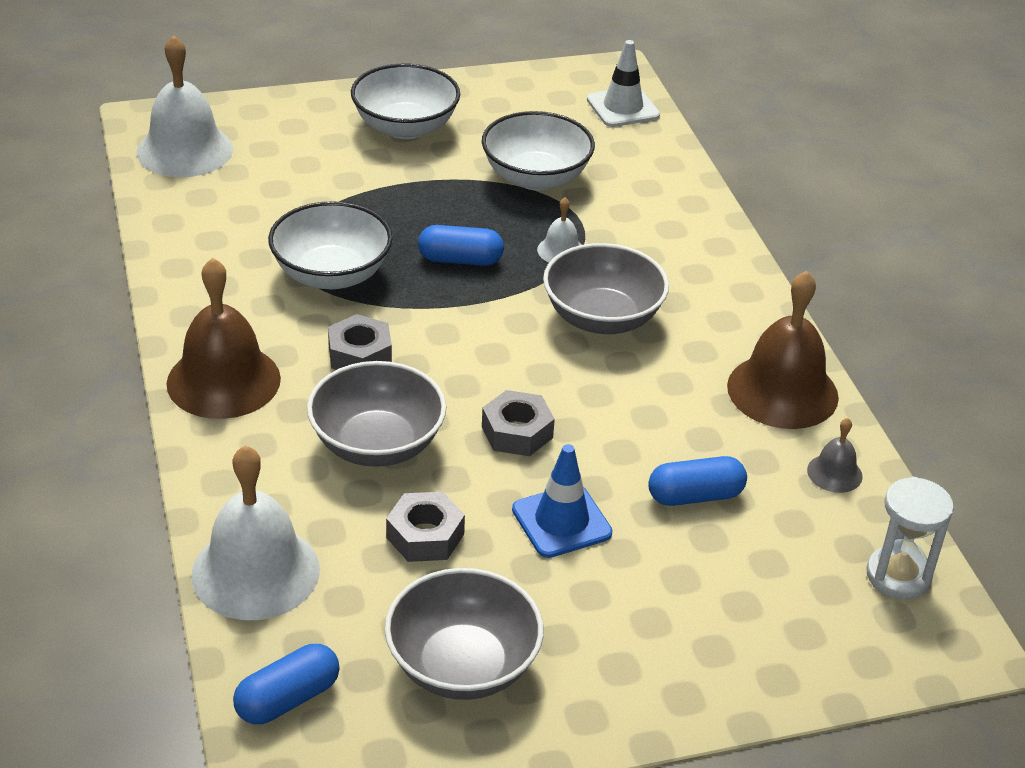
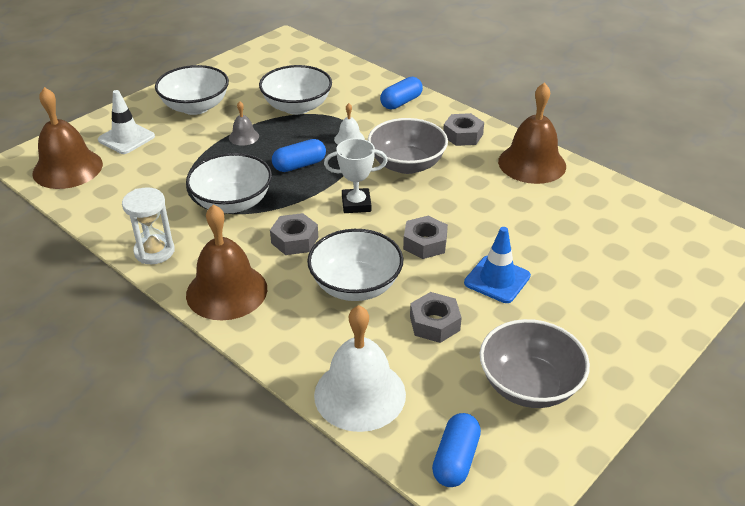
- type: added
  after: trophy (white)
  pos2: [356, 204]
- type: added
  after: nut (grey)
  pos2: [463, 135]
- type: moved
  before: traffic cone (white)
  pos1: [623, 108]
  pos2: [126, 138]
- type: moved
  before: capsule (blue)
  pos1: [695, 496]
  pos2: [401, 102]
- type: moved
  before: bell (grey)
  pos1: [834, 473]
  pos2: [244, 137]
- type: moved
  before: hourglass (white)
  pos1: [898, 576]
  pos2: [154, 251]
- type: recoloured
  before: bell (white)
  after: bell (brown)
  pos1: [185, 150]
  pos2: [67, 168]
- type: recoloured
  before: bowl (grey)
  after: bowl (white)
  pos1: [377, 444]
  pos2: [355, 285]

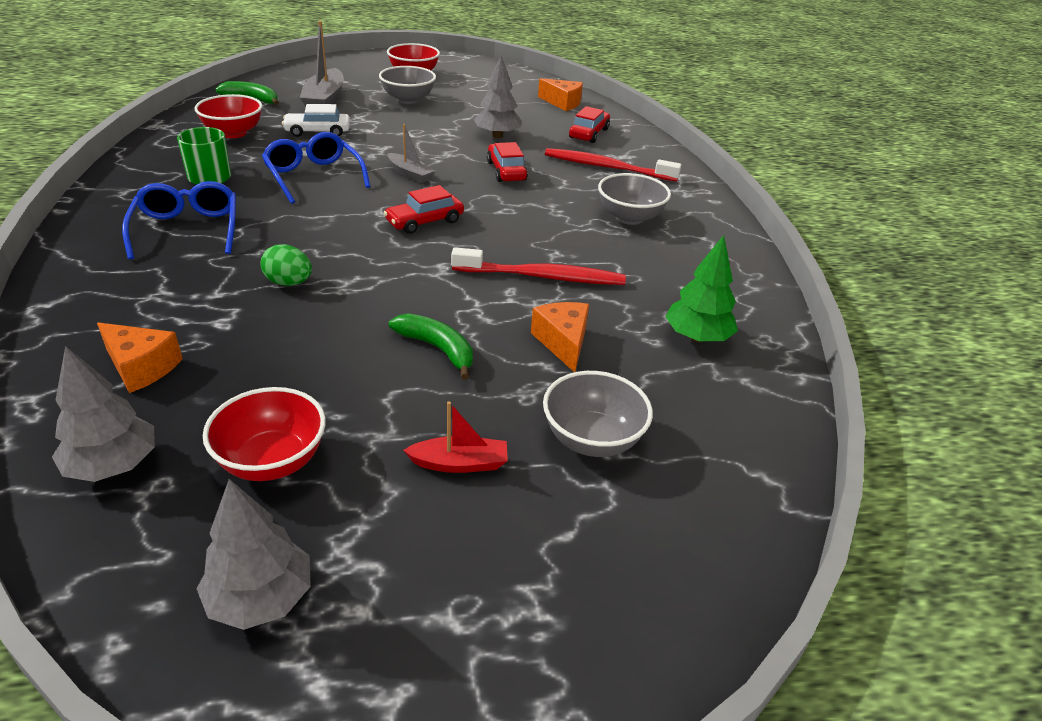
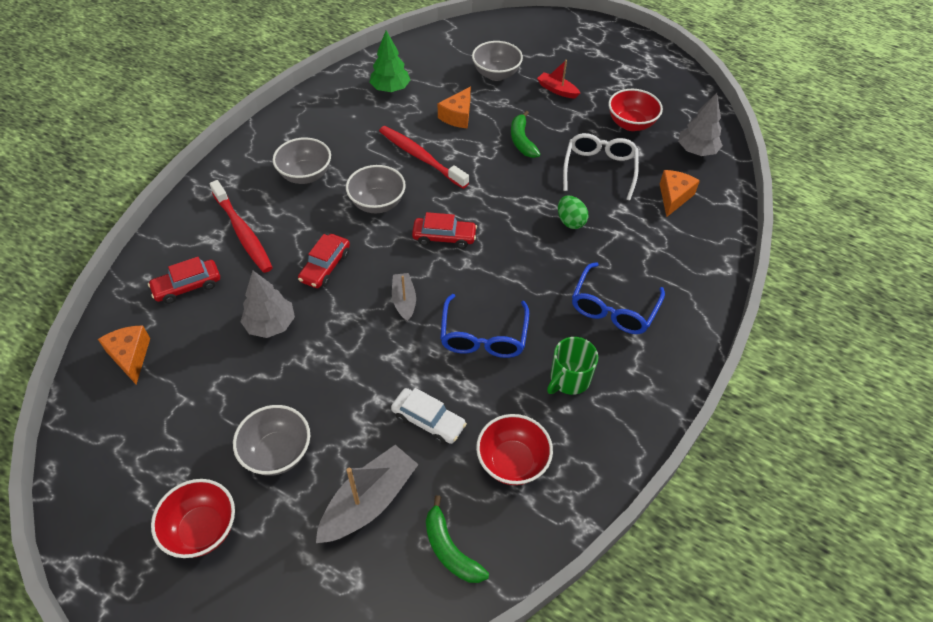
- type: removed
  before: tree (grey)
  pos1: [261, 598]
- type: added
  after: bowl (grey)
  pos2: [377, 203]
- type: added
  after: glasses (white)
  pos2: [599, 169]
- type: turned
  before: cheese (orange)
  pos1: [141, 367]
  pos2: [674, 197]
  turn: 45

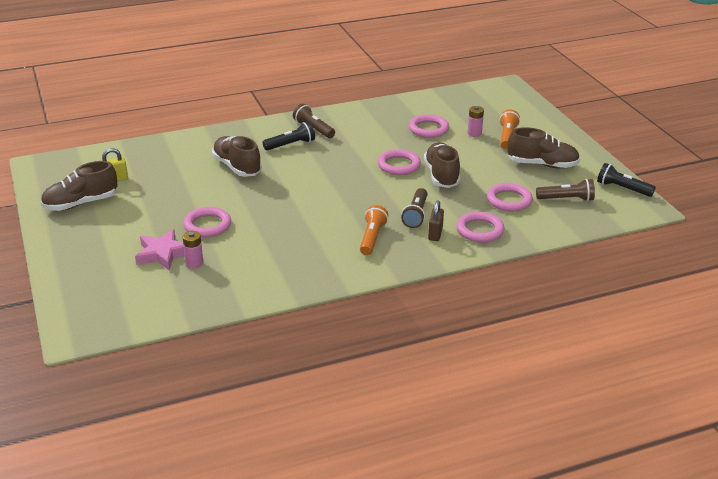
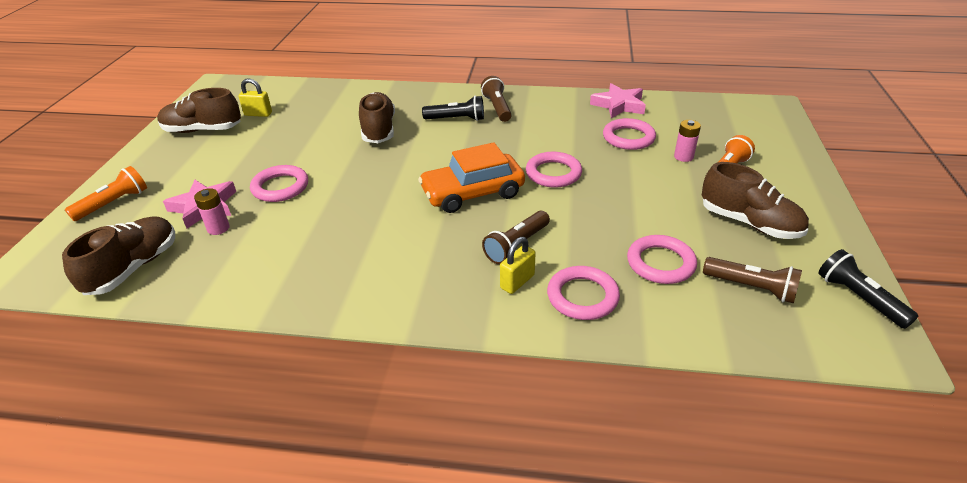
- type: added
  after: car (orange)
  pos2: [472, 193]
- type: added
  after: star (pink)
  pos2: [619, 105]
- type: moved
  before: flashlight (orange)
  pos1: [372, 238]
  pos2: [114, 203]
- type: moved
  before: shoe (brown)
  pos1: [441, 175]
  pos2: [134, 268]
- type: recoloured
  before: padlock (brown)
  after: padlock (yellow)
  pos1: [435, 234]
  pos2: [517, 282]

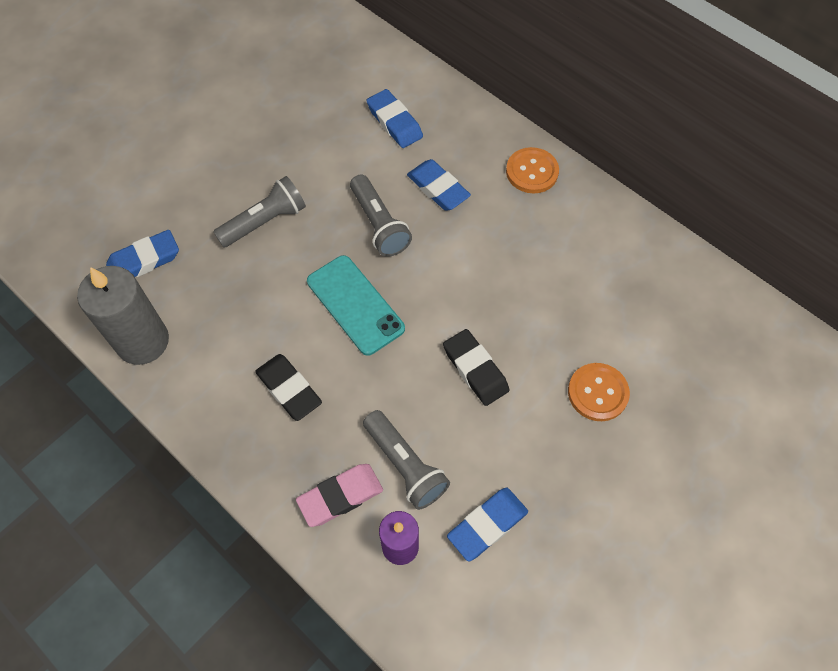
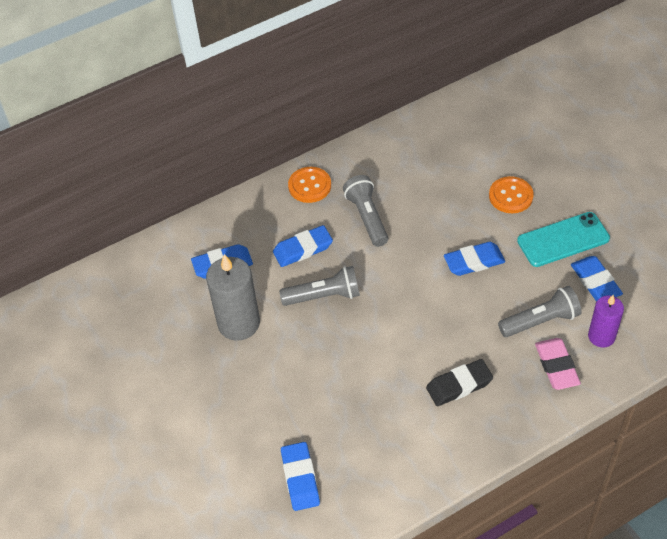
- type: moved
  before: candle (grey)
  pos1: [143, 341]
  pos2: [239, 323]
- type: moved
  before: flashlight (grey)
  pos1: [265, 221]
  pos2: [367, 217]
- type: moved
  before: phone (turquoise)
  pos1: [355, 304]
  pos2: [563, 239]
- type: recoloured
  before: eraser (black)
  after: eraser (blue)
  pos1: [475, 369]
  pos2: [474, 262]

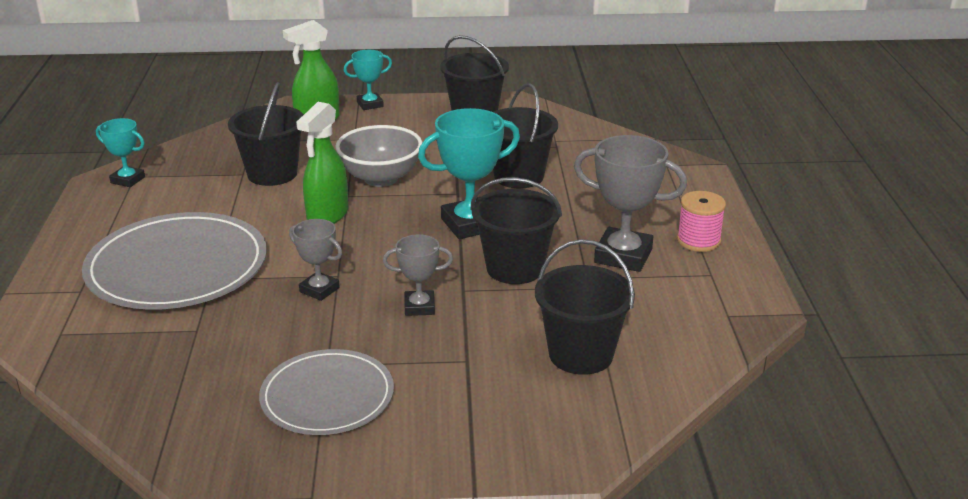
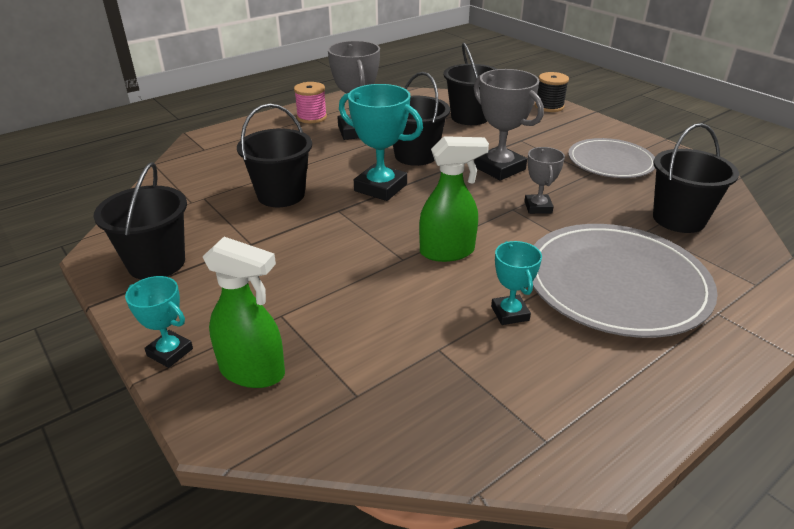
- type: removed
  before: bowl (grey)
  pos1: [381, 178]
- type: added
  after: spool (black)
  pos2: [549, 106]
- type: moved
  before: trophy (turquoise)
  pos1: [128, 180]
  pos2: [510, 313]
- type: moved
  before: bucket (black)
  pos1: [272, 174]
  pos2: [678, 219]
- type: resized
  before: trophy (grey)
  pos1: [419, 307]
  pos2: [499, 168]
  scale: 1.74

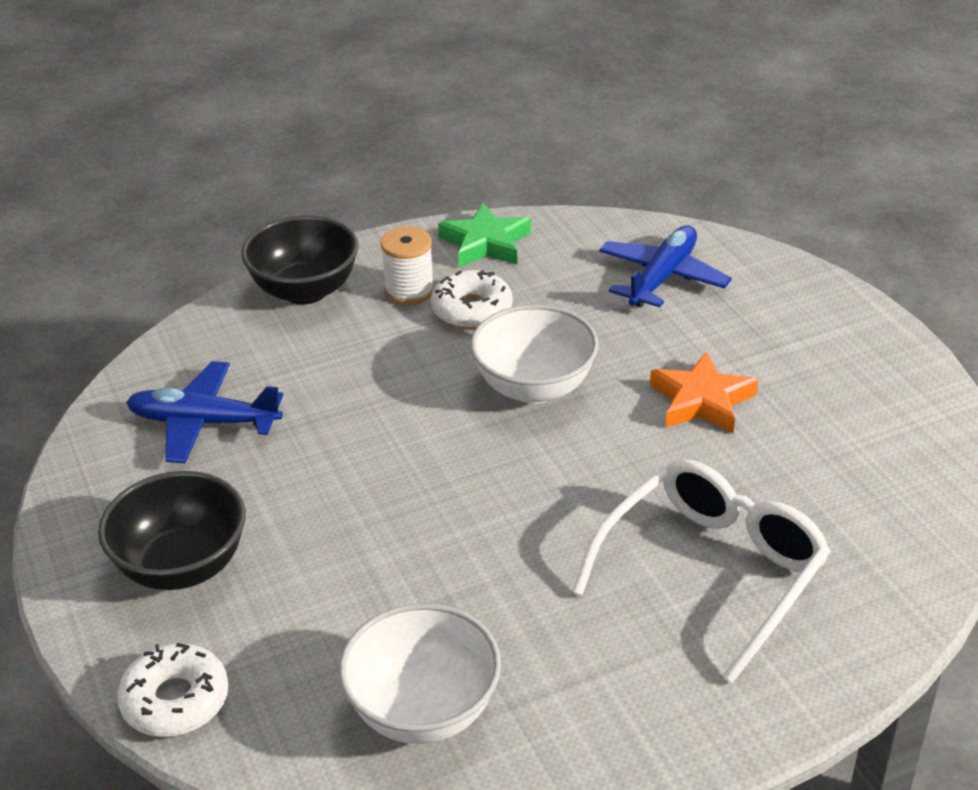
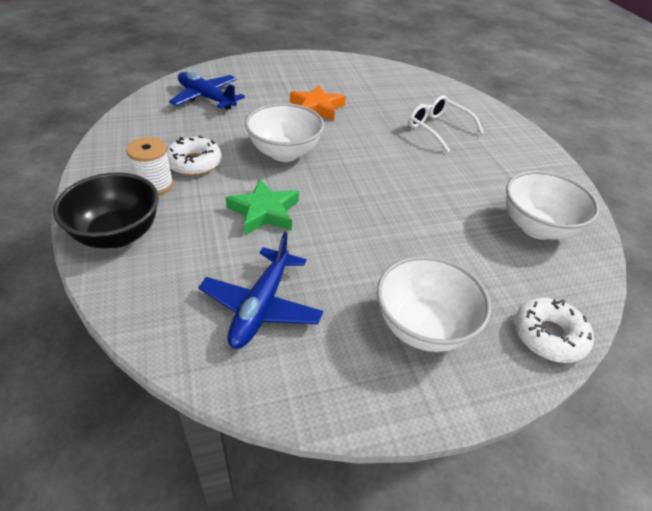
- type: moved
  before: star (green)
  pos1: [485, 243]
  pos2: [264, 212]
- type: recoloured
  before: bowl (black)
  after: bowl (white)
  pos1: [182, 566]
  pos2: [423, 327]
- type: resized
  before: glasses (white)
  pos1: [712, 571]
  pos2: [438, 129]
  scale: 0.65

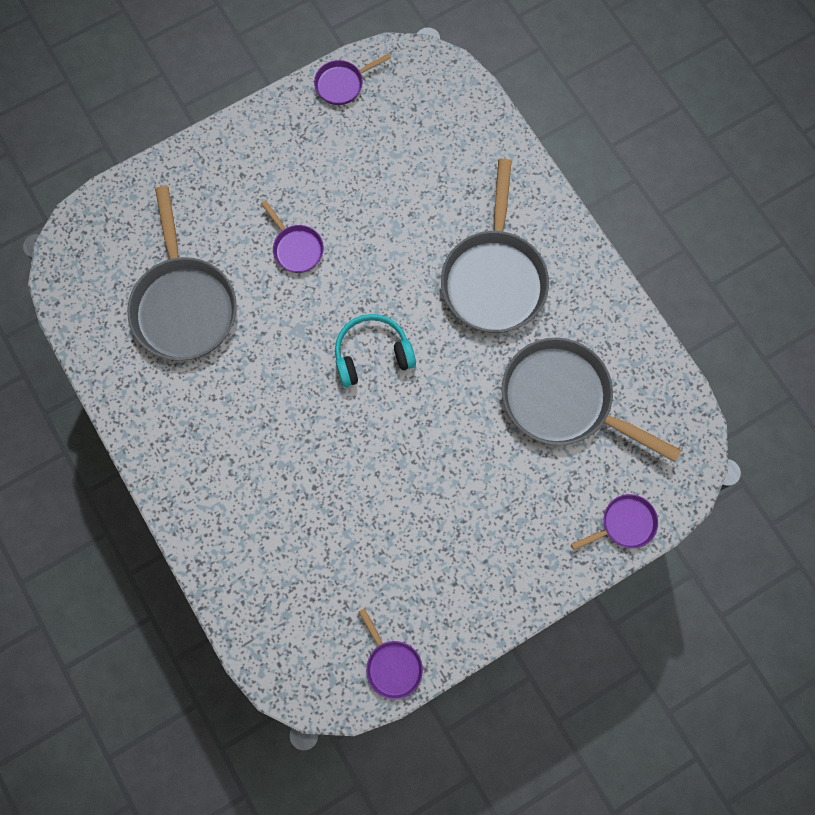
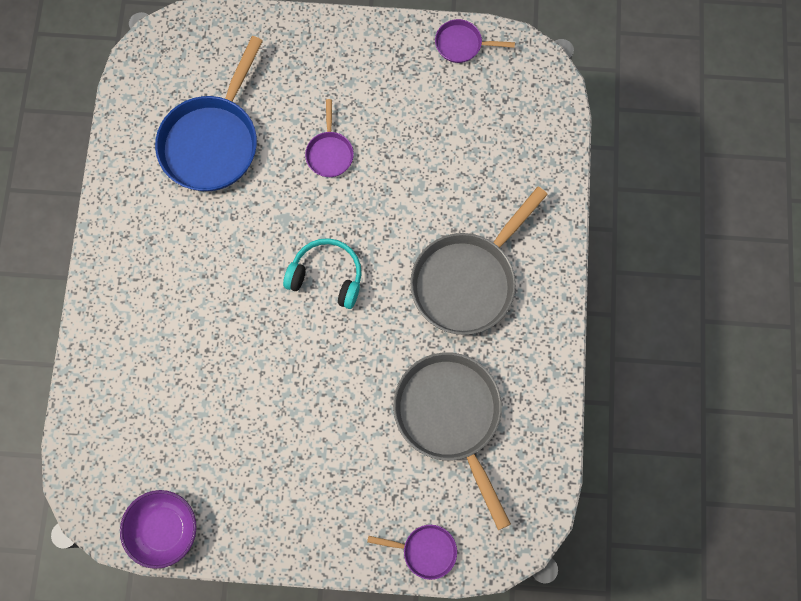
- type: replaced
  before: pan (purple)
  after: bowl (purple)
  pos1: [392, 665]
  pos2: [164, 529]
- type: recoloured
  before: pan (grey)
  after: pan (blue)
  pos1: [184, 304]
  pos2: [213, 141]

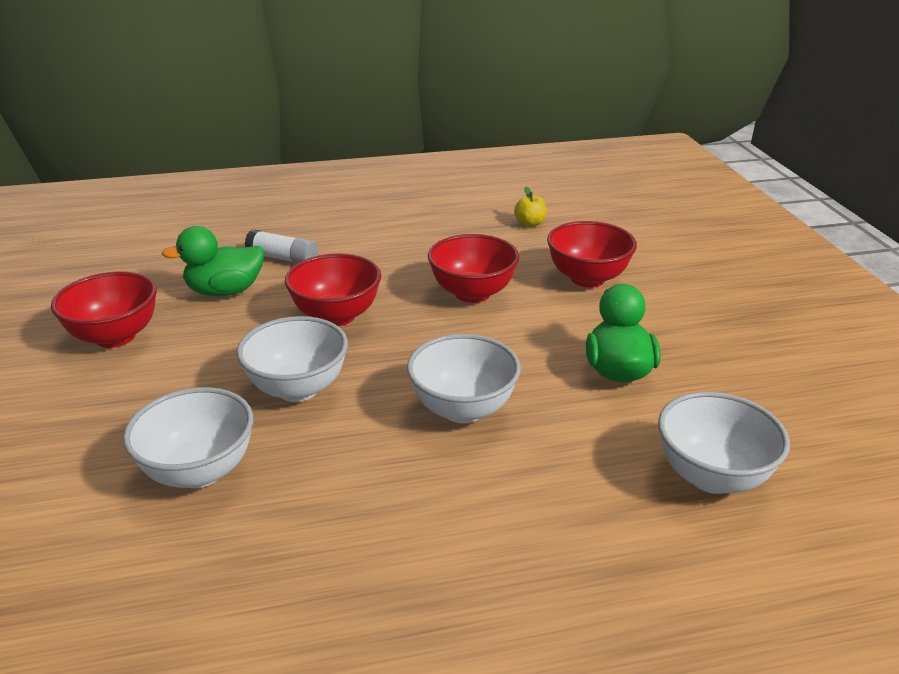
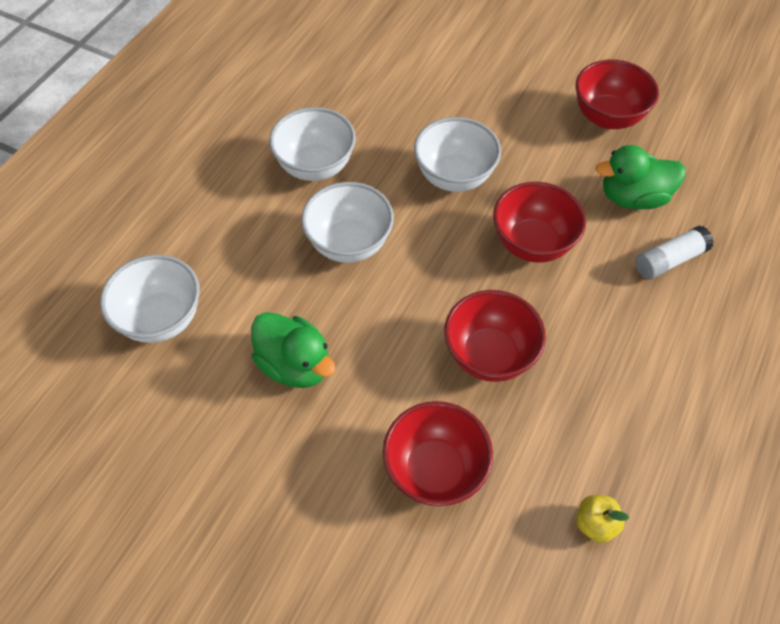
- type: moved
  before: bowl (white)
  pos1: [199, 471]
  pos2: [315, 167]
- type: turned
  before: duck (green)
  pos1: [225, 291]
  pos2: [633, 197]
  turn: -120

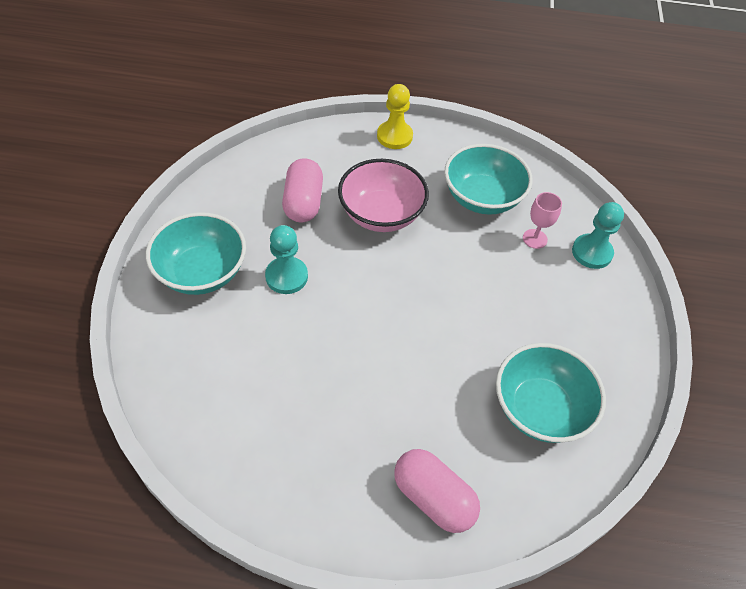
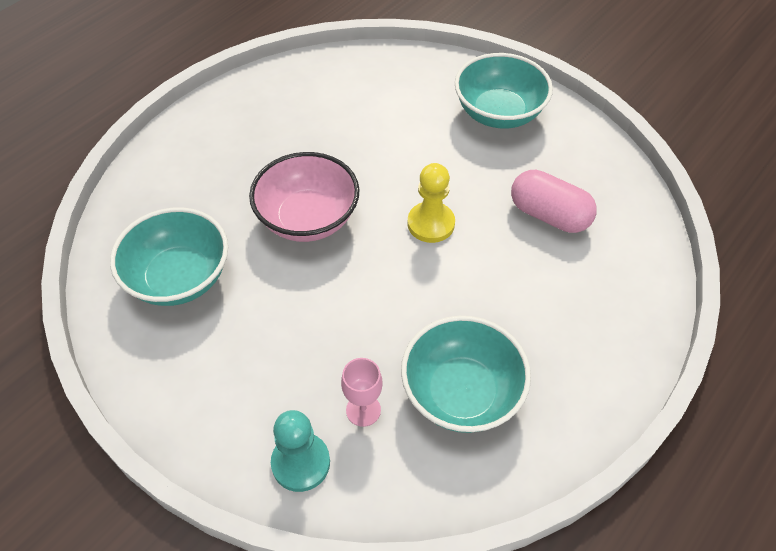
- type: removed
  before: pawn (turquoise)
  pos1: [286, 276]
- type: removed
  before: capsule (pink)
  pos1: [433, 498]
- type: moved
  before: bowl (pink)
  pos1: [381, 214]
  pos2: [308, 218]
- type: moved
  before: pawn (yellow)
  pos1: [394, 136]
  pos2: [431, 224]

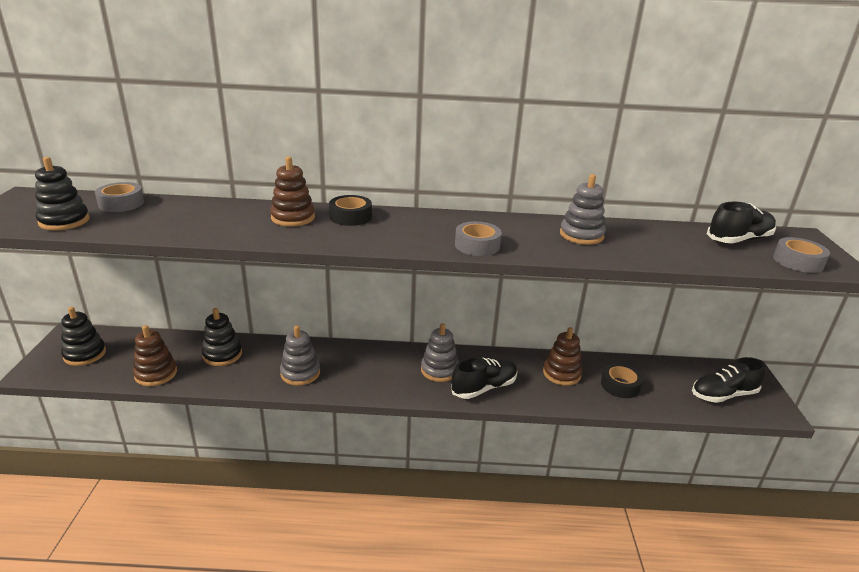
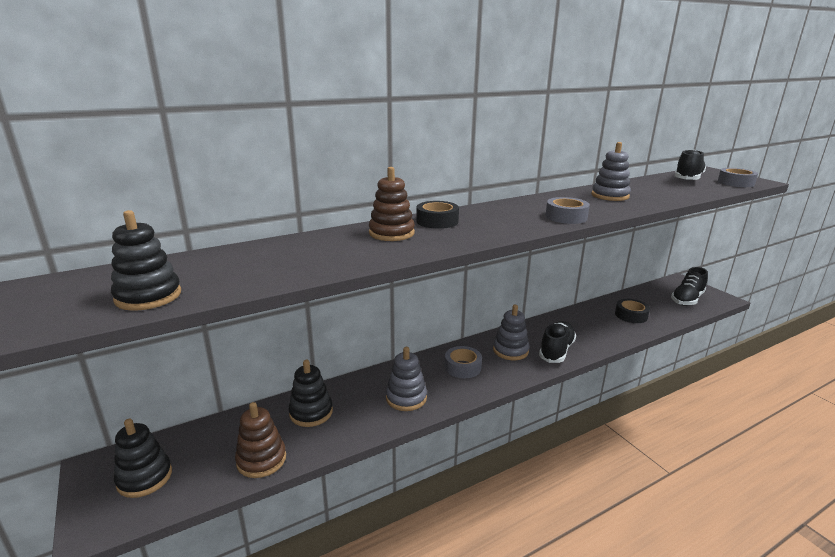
- type: removed
  before: stacking toy (brown)
  pos1: [561, 373]
- type: moved
  before: tape (grey)
  pos1: [121, 203]
  pos2: [462, 367]

